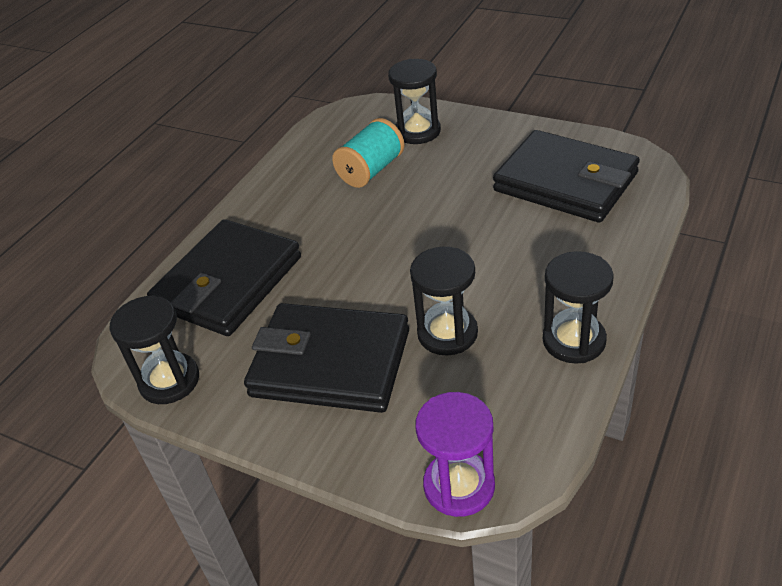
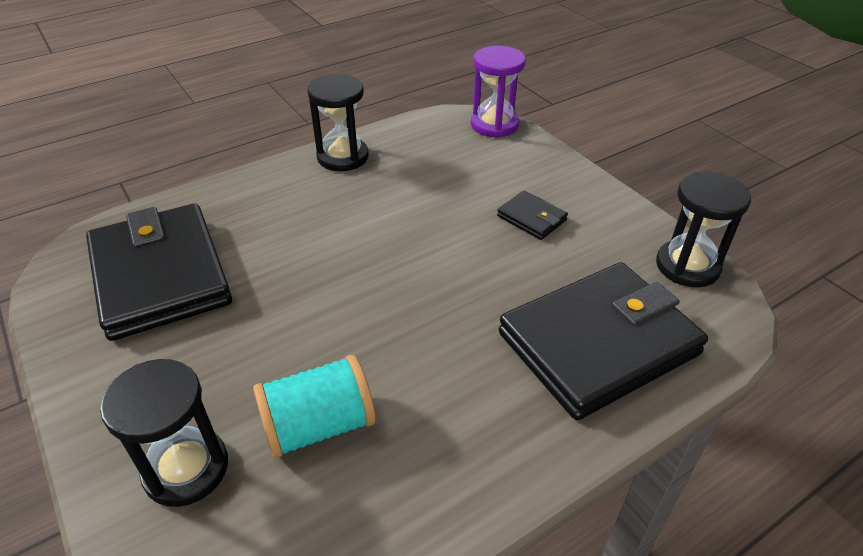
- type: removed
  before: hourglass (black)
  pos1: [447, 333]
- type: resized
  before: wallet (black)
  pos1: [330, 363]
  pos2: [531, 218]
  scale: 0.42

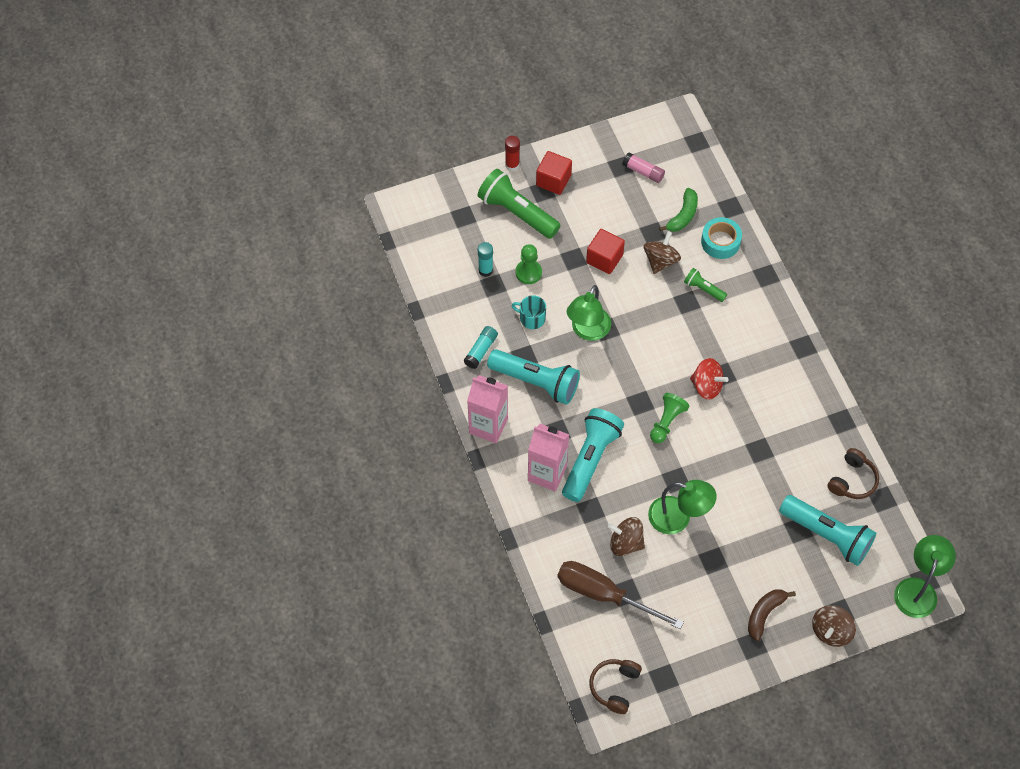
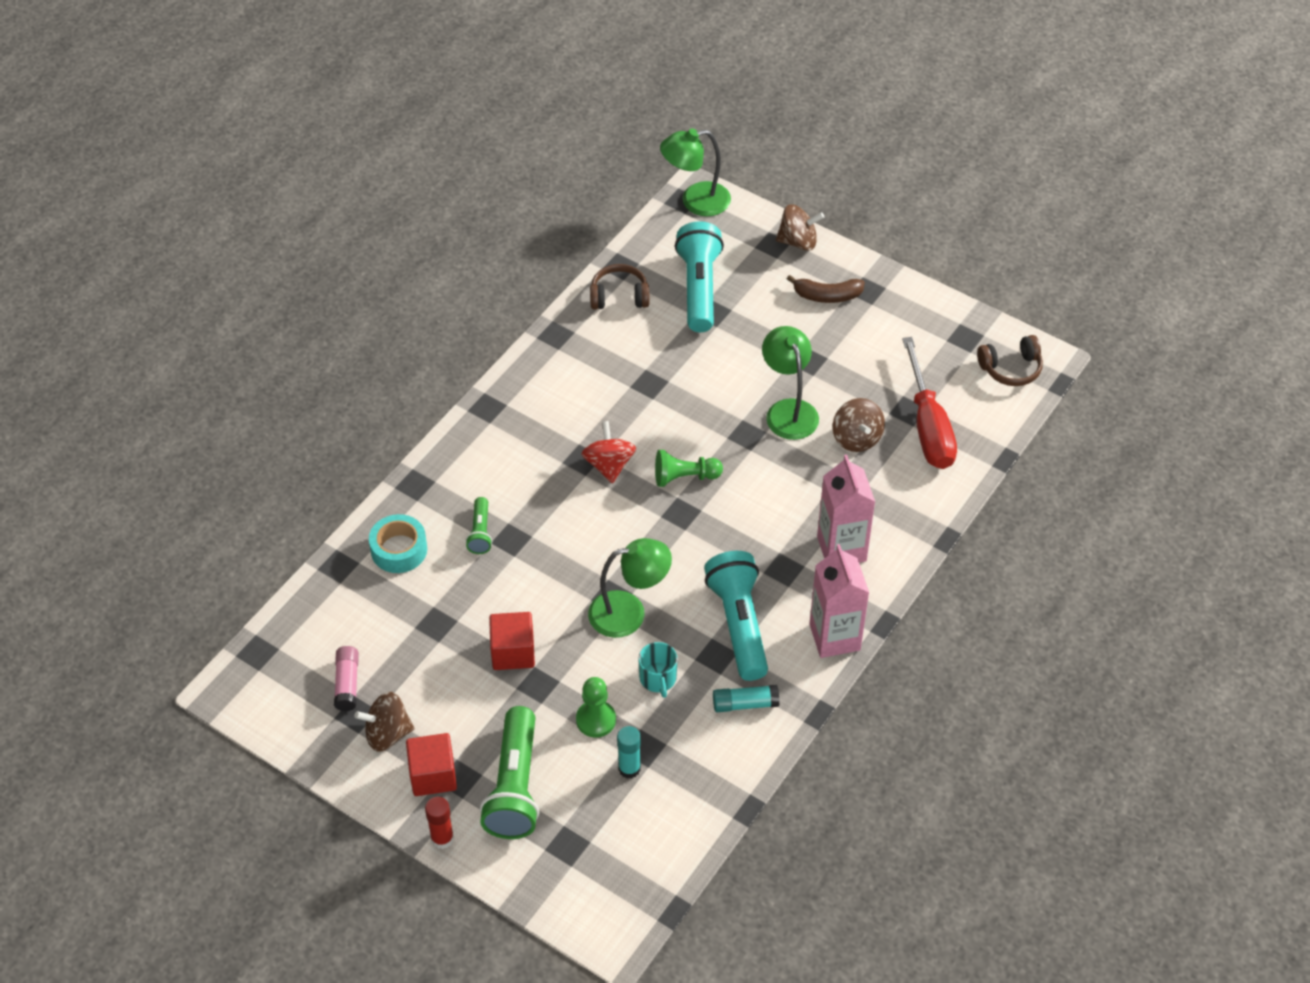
- type: removed
  before: flashlight (turquoise)
  pos1: [590, 459]
- type: removed
  before: banana (green)
  pos1: [683, 215]
- type: moved
  before: spinning top (brown)
  pos1: [660, 260]
  pos2: [387, 734]
- type: recoloured
  before: screwdriver (brown)
  after: screwdriver (red)
  pos1: [604, 595]
  pos2: [928, 426]

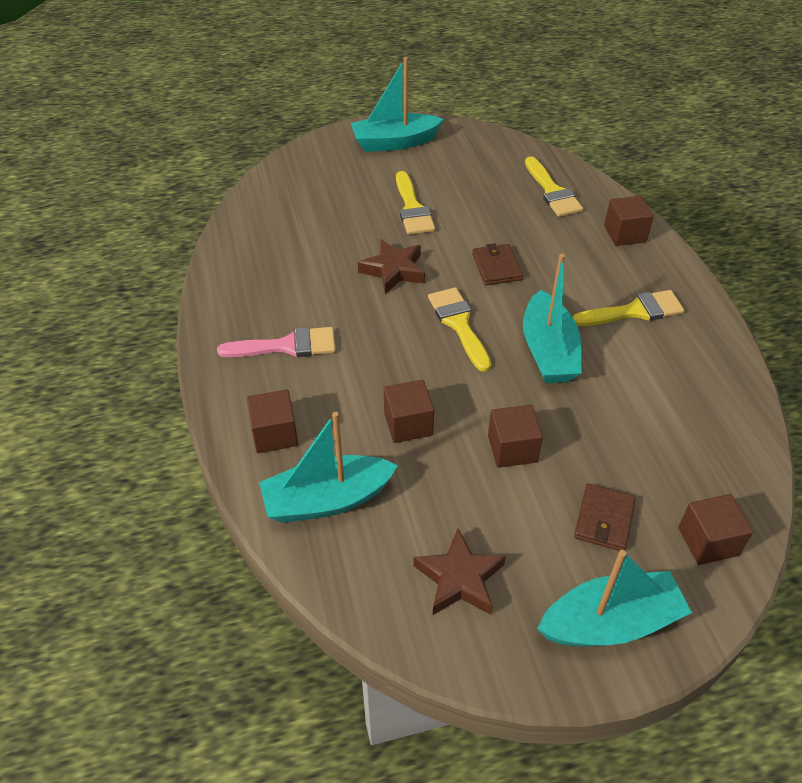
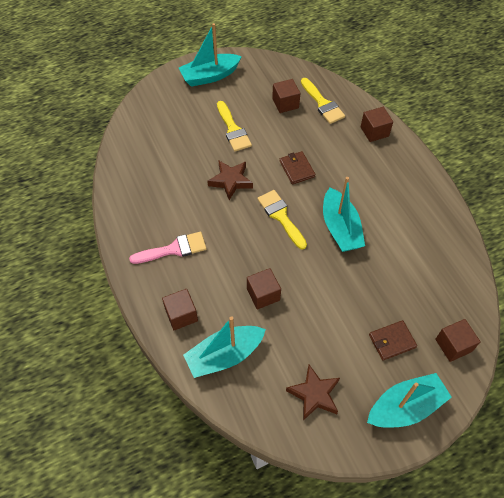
- type: removed
  before: brush (yellow)
  pos1: [634, 311]
- type: moved
  before: cube (brown)
  pos1: [512, 449]
  pos2: [285, 103]
- type: turned
  before: wallet (brown)
  pos1: [604, 520]
  pos2: [392, 341]
  turn: 60

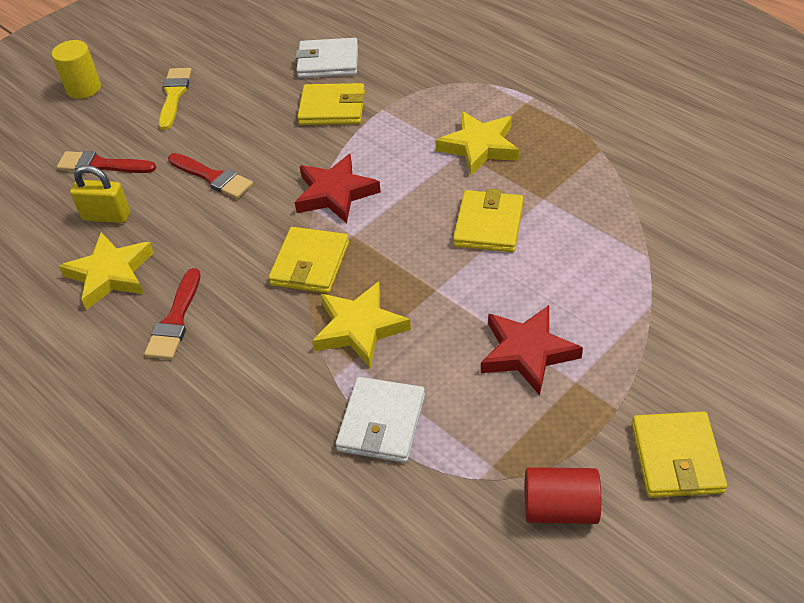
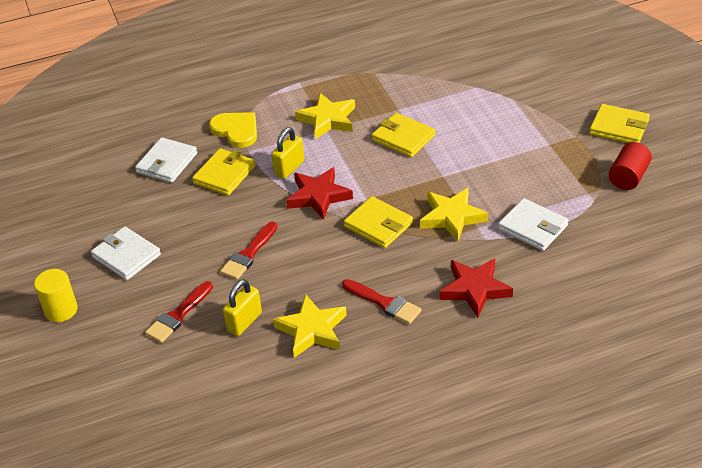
- type: added
  after: heart (yellow)
  pos2: [236, 130]
- type: added
  after: padlock (yellow)
  pos2: [289, 168]
- type: moved
  before: star (red)
  pos1: [527, 352]
  pos2: [475, 289]
- type: replaced
  before: brush (yellow)
  after: wallet (white)
  pos1: [174, 95]
  pos2: [126, 256]
- type: turned
  before: brush (red)
  pos1: [213, 177]
  pos2: [249, 254]
  turn: 150

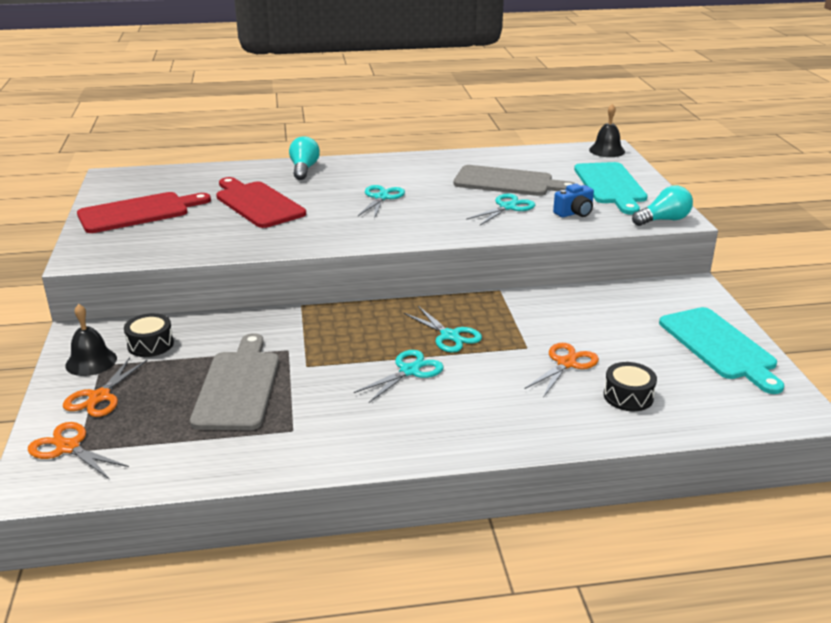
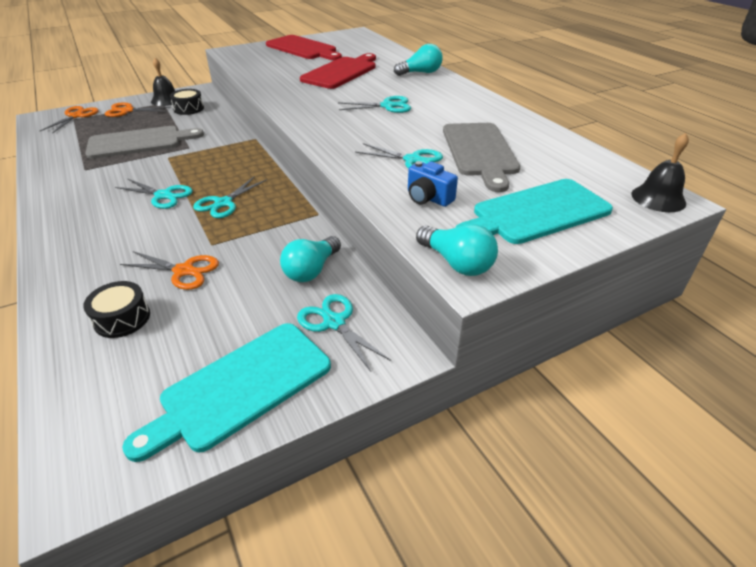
- type: added
  after: light bulb (turquoise)
  pos2: [311, 270]
- type: added
  after: scissors (turquoise)
  pos2: [334, 322]

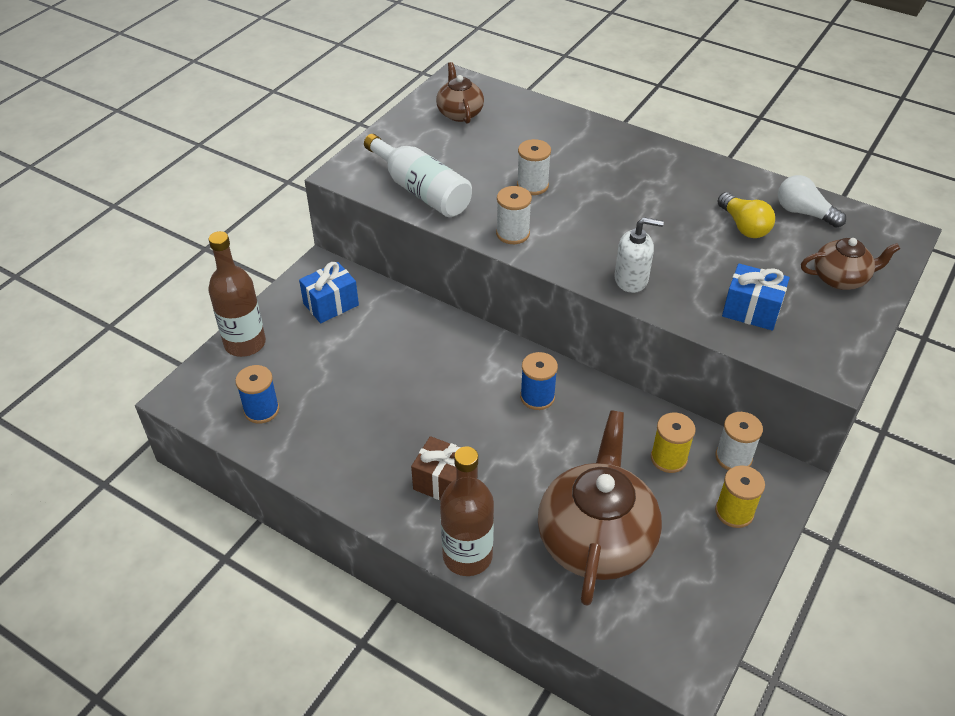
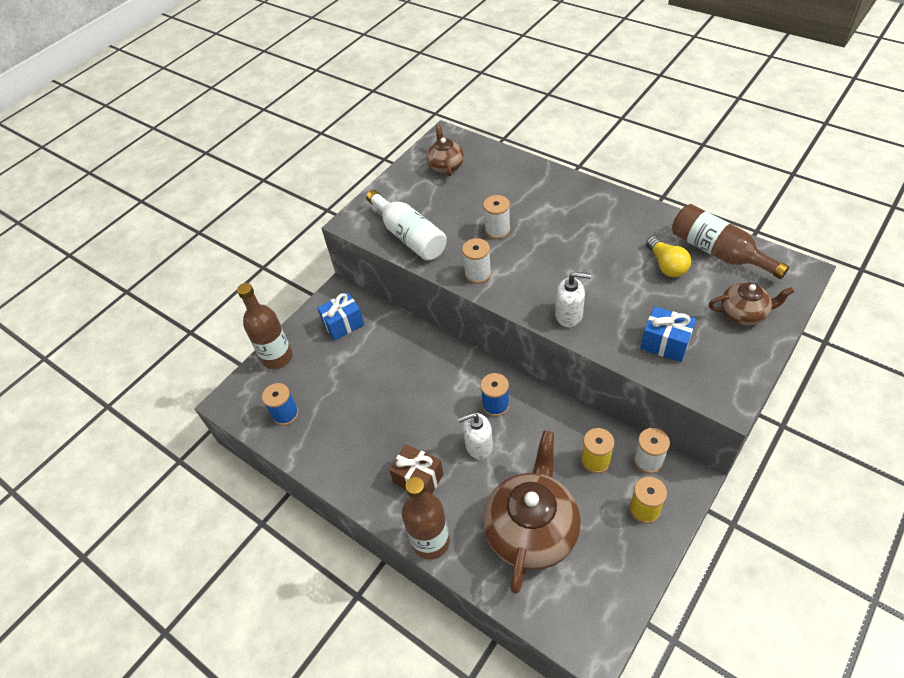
- type: added
  after: soap dispenser (white)
  pos2: [478, 445]
- type: replaced
  before: light bulb (white)
  after: bottle (brown)
  pos1: [804, 213]
  pos2: [718, 252]

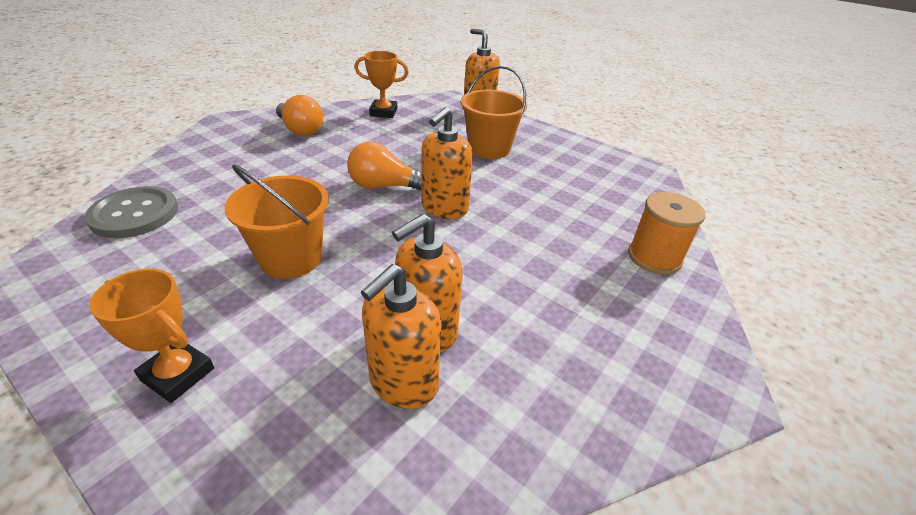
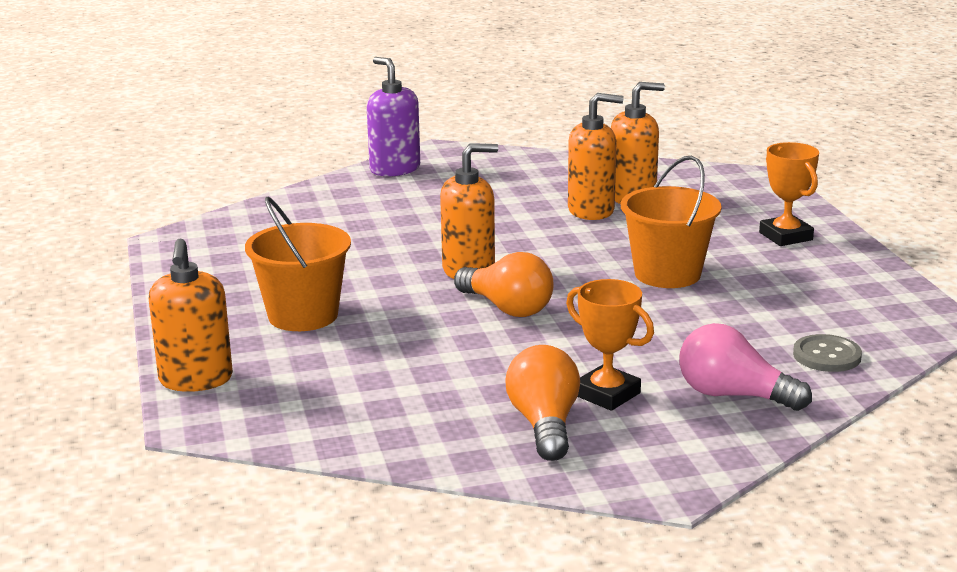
- type: removed
  before: spool (orange)
  pos1: [654, 257]
- type: added
  after: soap dispenser (purple)
  pos2: [394, 169]
- type: added
  after: light bulb (pink)
  pos2: [733, 395]
- type: moved
  before: trophy (orange)
  pos1: [383, 112]
  pos2: [607, 394]
- type: resized
  before: button (grey)
  pos1: [135, 214]
  pos2: [827, 356]
  scale: 0.64

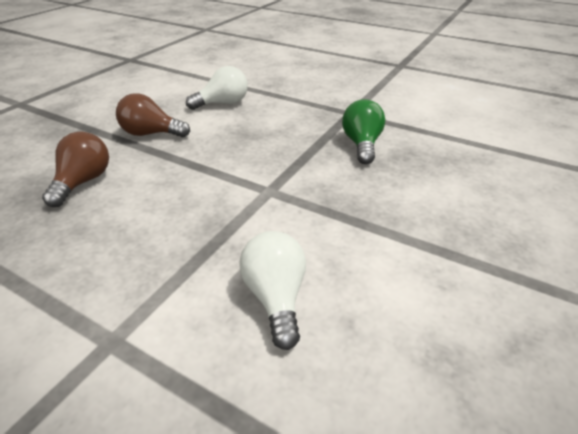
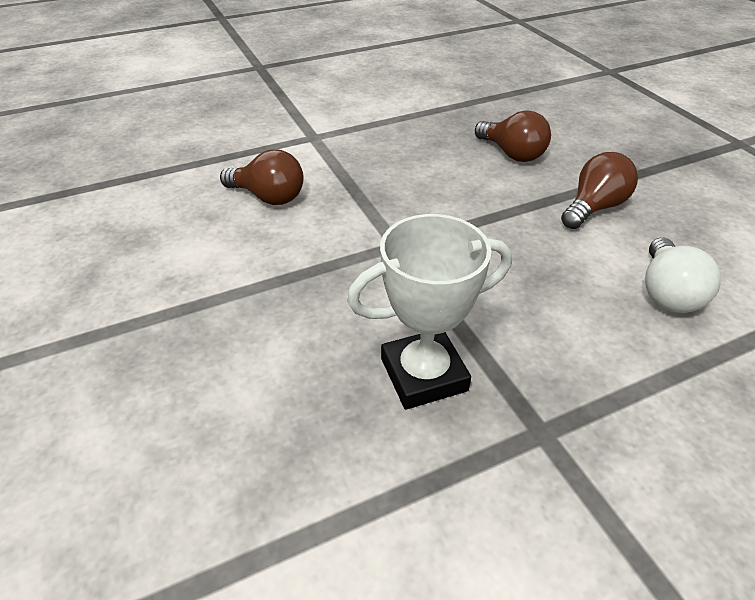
- type: replaced
  before: light bulb (green)
  after: trophy (white)
  pos1: [362, 144]
  pos2: [423, 374]
- type: recoloured
  before: light bulb (white)
  after: light bulb (brown)
  pos1: [276, 297]
  pos2: [268, 197]

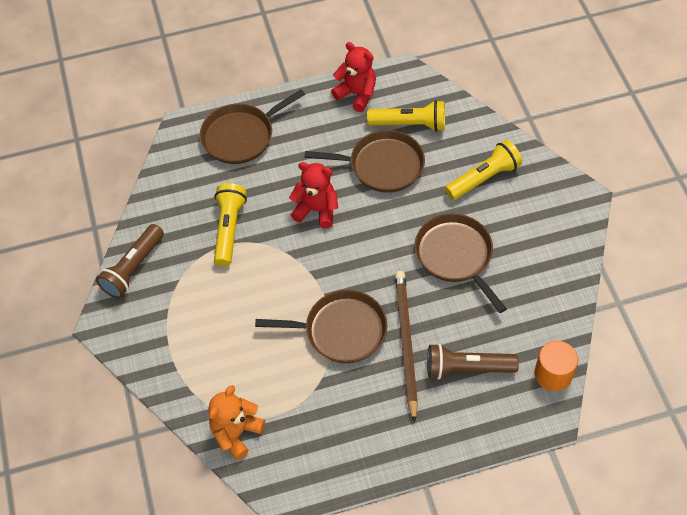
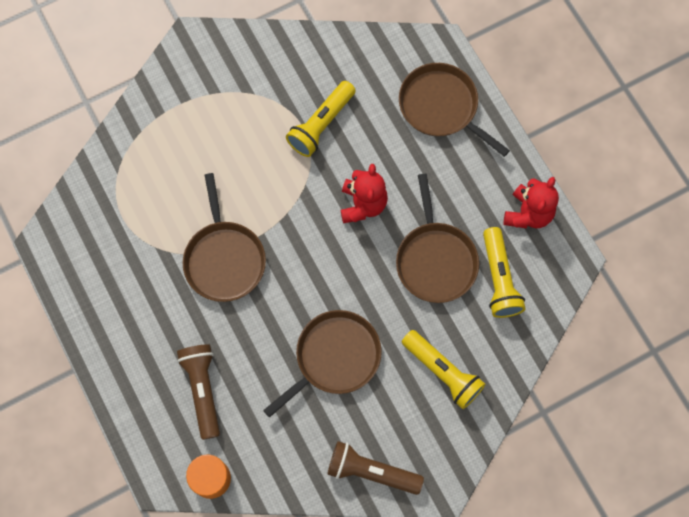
- type: removed
  before: teddy bear (orange)
  pos1: [236, 433]
- type: removed
  before: pencil (brown)
  pos1: [406, 343]
- type: moved
  before: flashlight (brown)
  pos1: [133, 268]
  pos2: [371, 471]
- type: turned
  before: flashlight (yellow)
  pos1: [229, 229]
  pos2: [321, 124]
  turn: 135

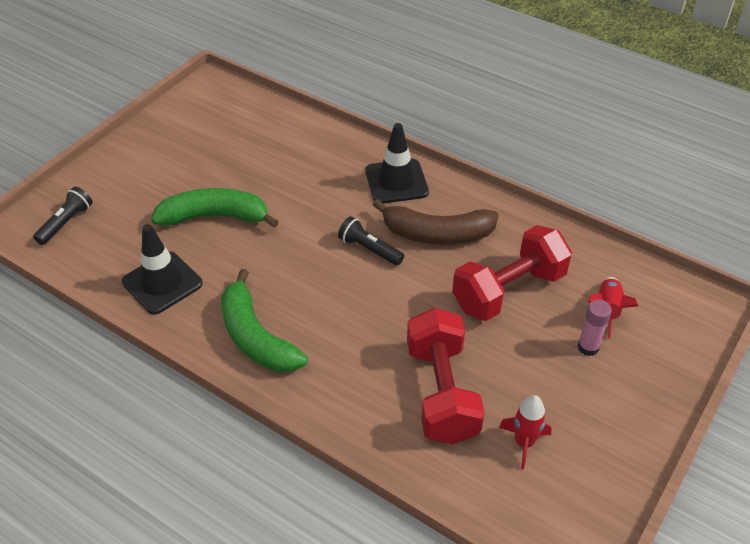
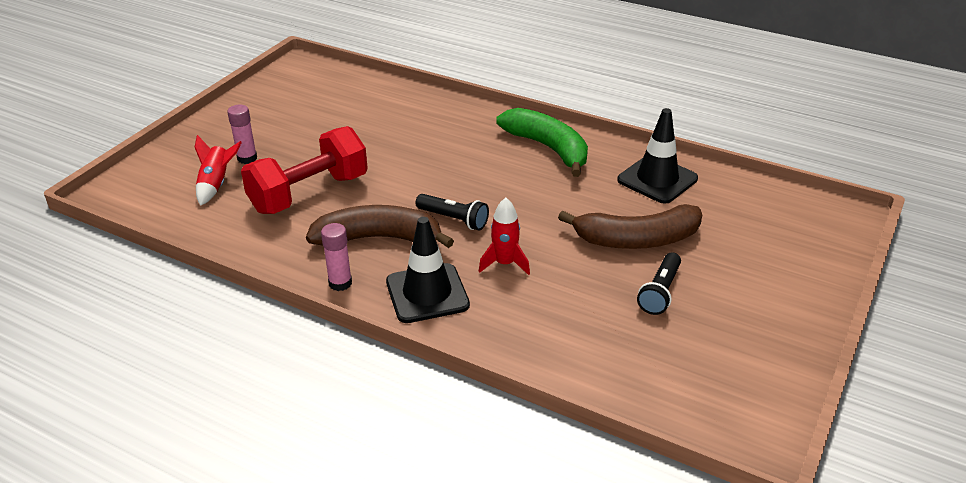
- type: removed
  before: dumbbell (red)
  pos1: [442, 392]
- type: added
  after: glue stick (pink)
  pos2: [340, 283]
- type: moved
  before: flashlight (black)
  pos1: [66, 223]
  pos2: [660, 292]
- type: moved
  before: rocket (red)
  pos1: [524, 443]
  pos2: [504, 264]
- type: recoloured
  before: banana (green)
  after: banana (brown)
  pos1: [215, 217]
  pos2: [637, 239]

